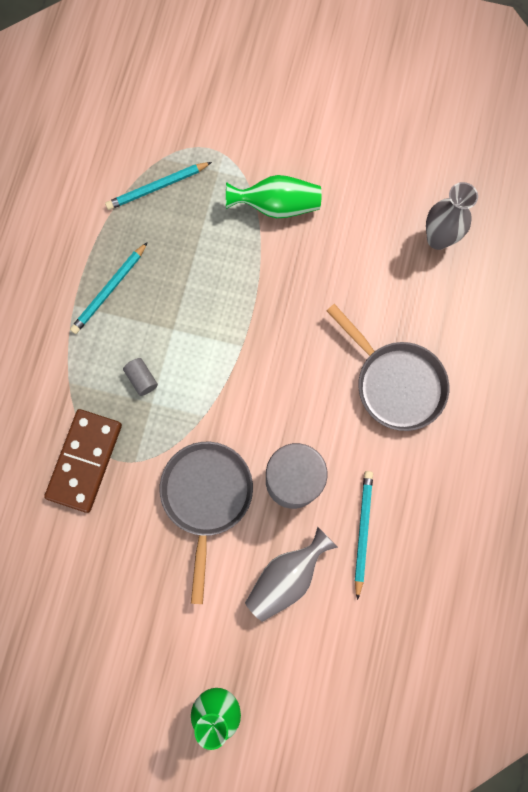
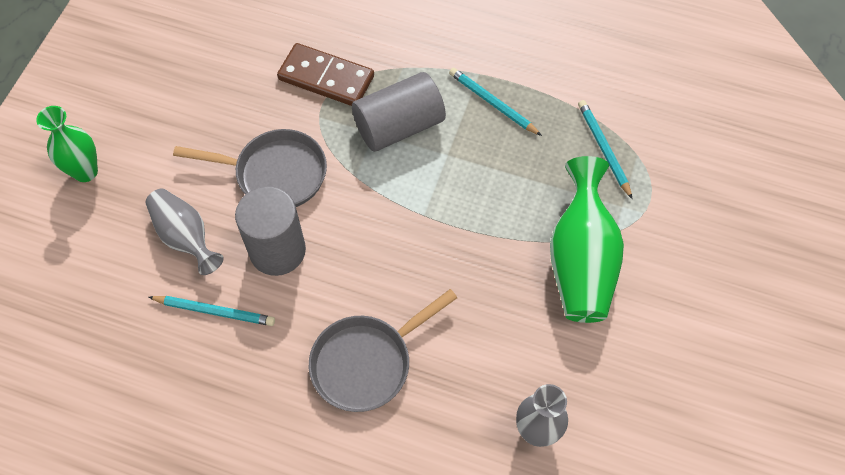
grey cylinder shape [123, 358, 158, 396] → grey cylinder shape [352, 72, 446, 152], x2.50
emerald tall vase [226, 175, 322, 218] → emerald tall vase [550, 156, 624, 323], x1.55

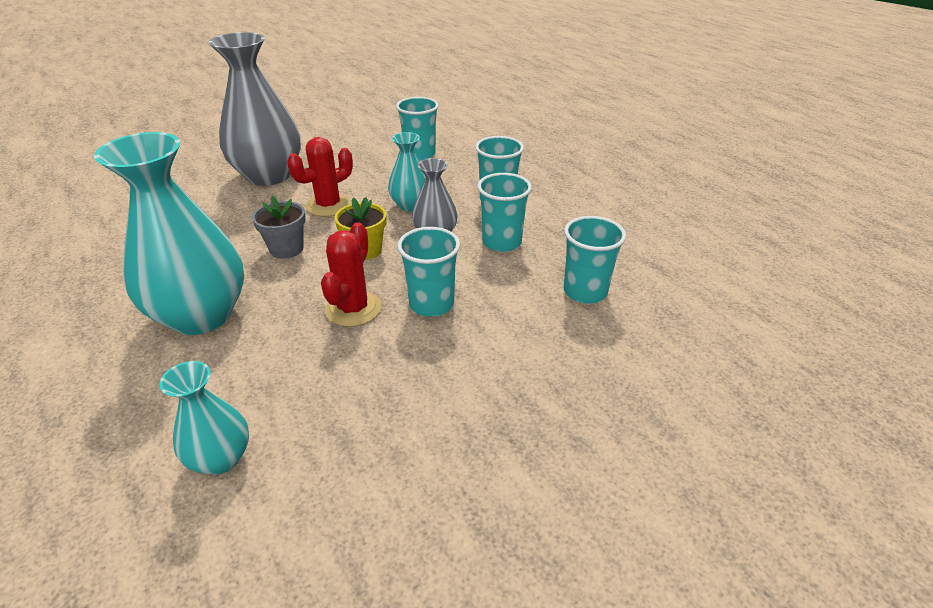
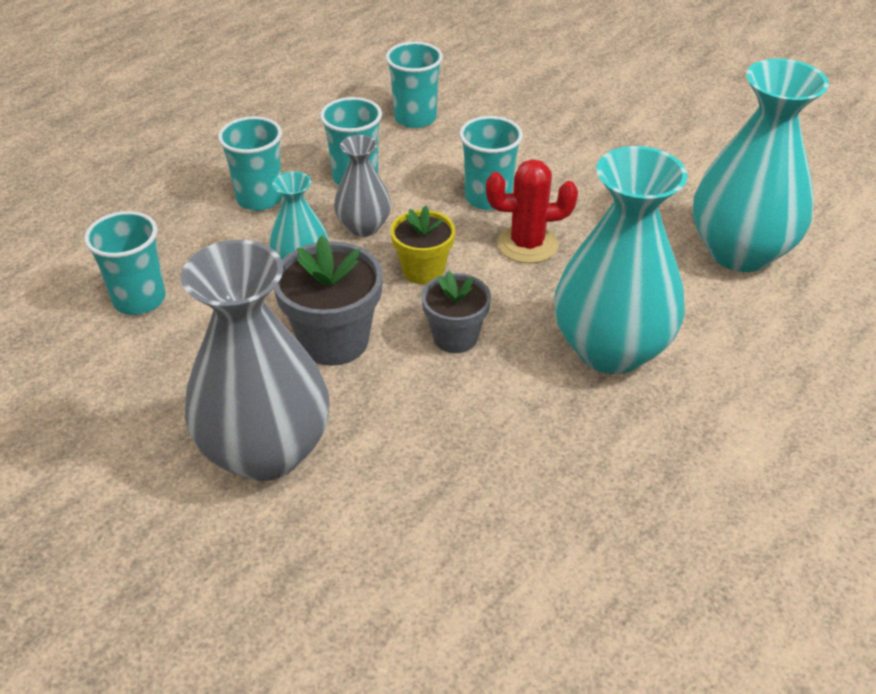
scarlet prickly plant [287, 137, 353, 217] → grey potted plant [274, 235, 383, 366]
turquoise tall vase [159, 361, 249, 475] → turquoise tall vase [693, 59, 829, 272], x1.95

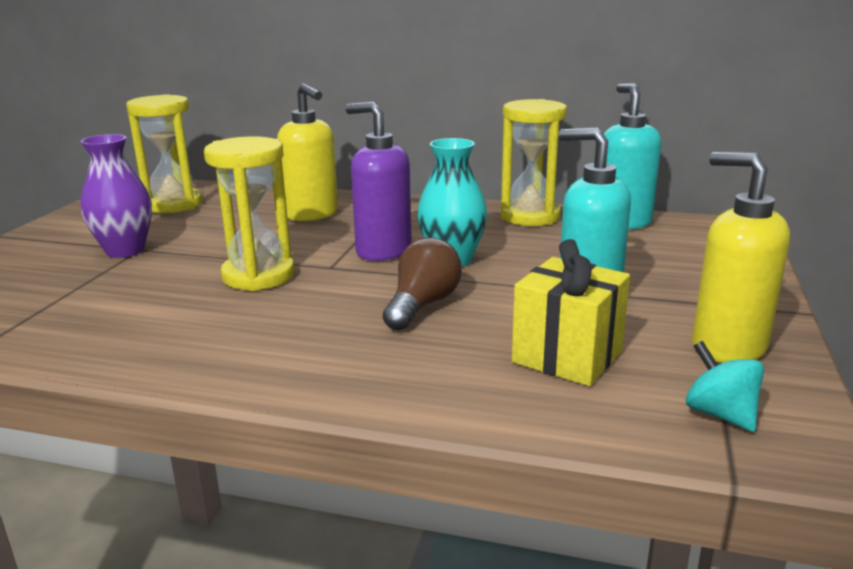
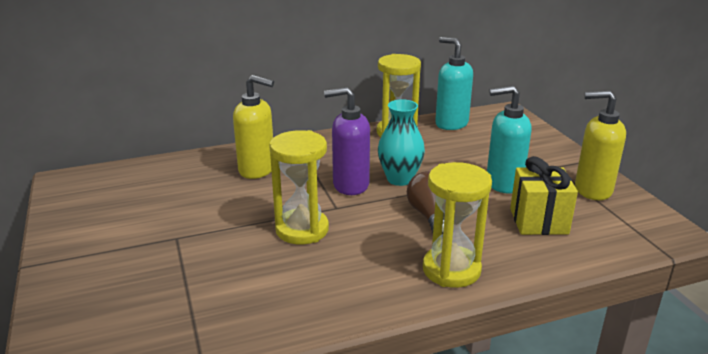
bright yellow hourglass [126, 94, 203, 213] → bright yellow hourglass [423, 162, 492, 288], moved
royal purple tall vase [80, 134, 152, 258] → -
turquoise whirligig [686, 341, 764, 432] → -

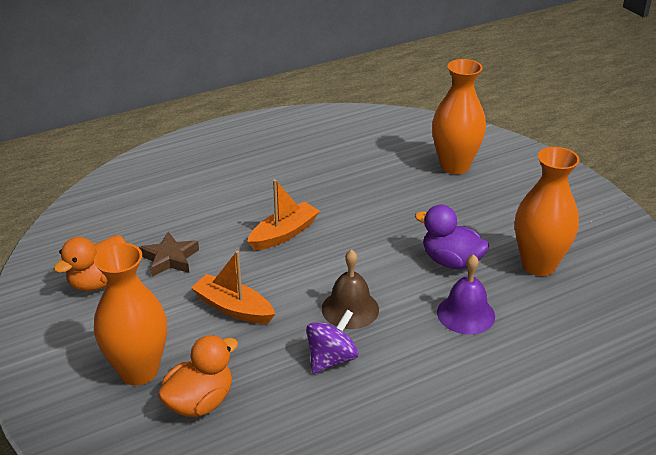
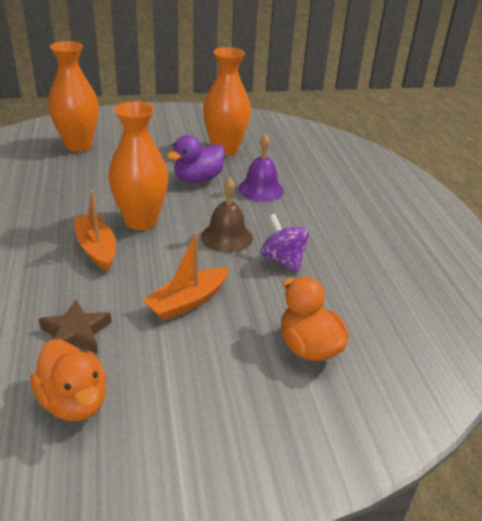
bright orange tall vase [94, 243, 167, 385] → bright orange tall vase [108, 101, 168, 230], moved

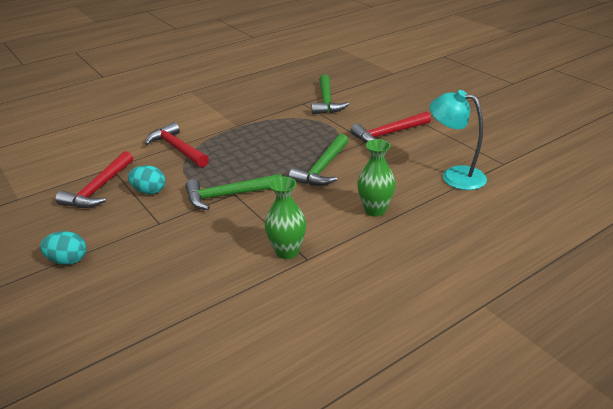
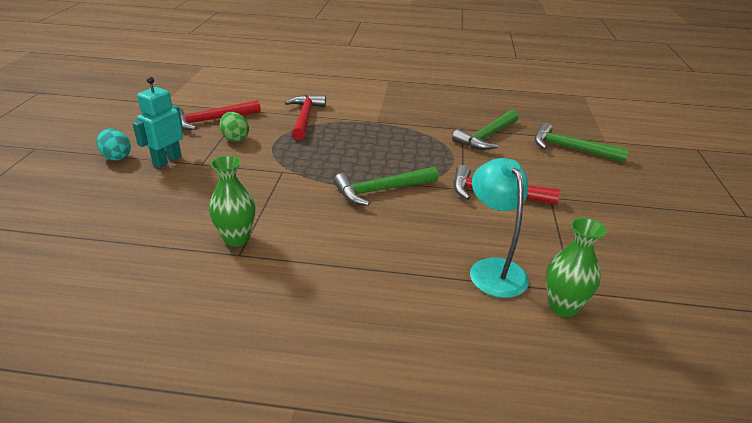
- → turquoise toy robot [132, 77, 183, 168]
turquoise egg shape [128, 165, 165, 194] → emerald egg shape [220, 112, 249, 142]
emerald claw hammer [185, 174, 282, 210] → emerald claw hammer [535, 123, 629, 163], moved
emerald tall vase [357, 139, 396, 217] → emerald tall vase [546, 217, 606, 317], moved

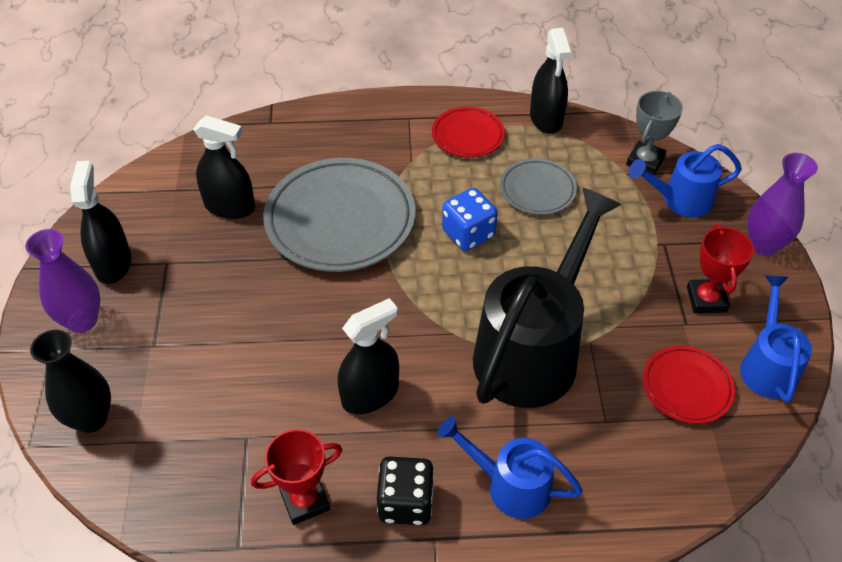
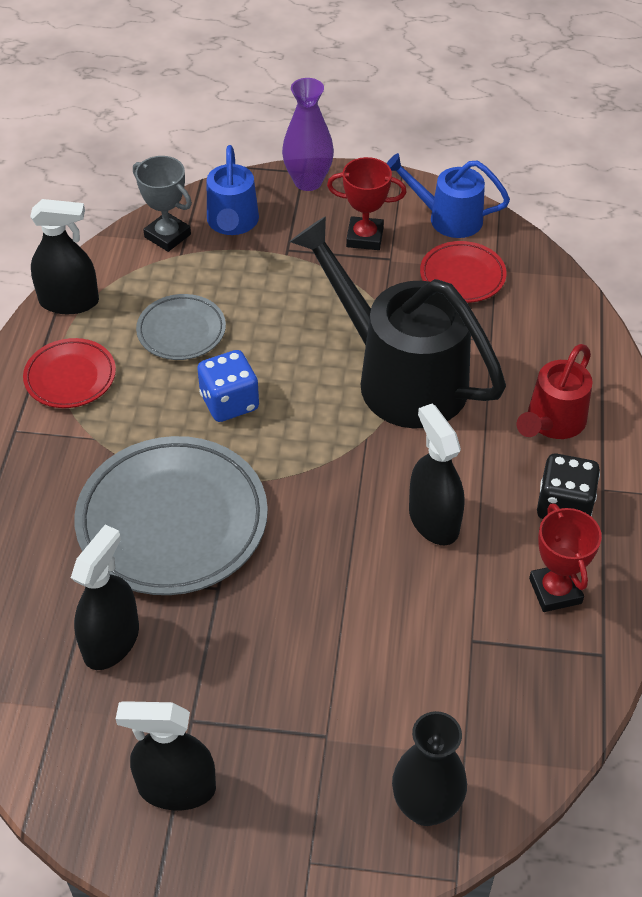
blue watering pot [437, 416, 583, 519] → scarlet watering pot [517, 344, 593, 439]
royal purple tall vase [25, 229, 101, 333] → -

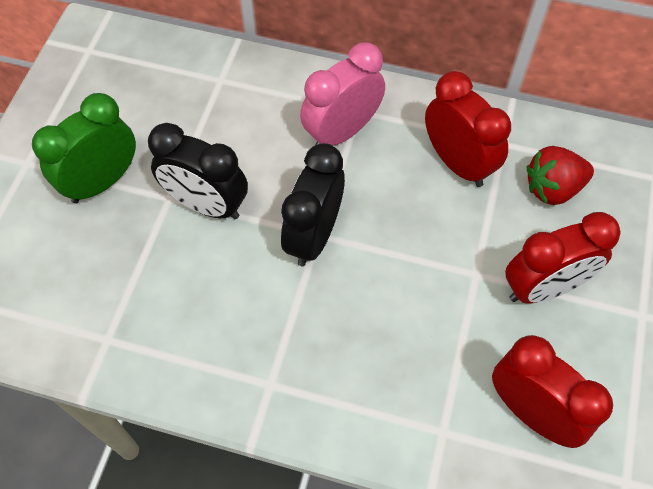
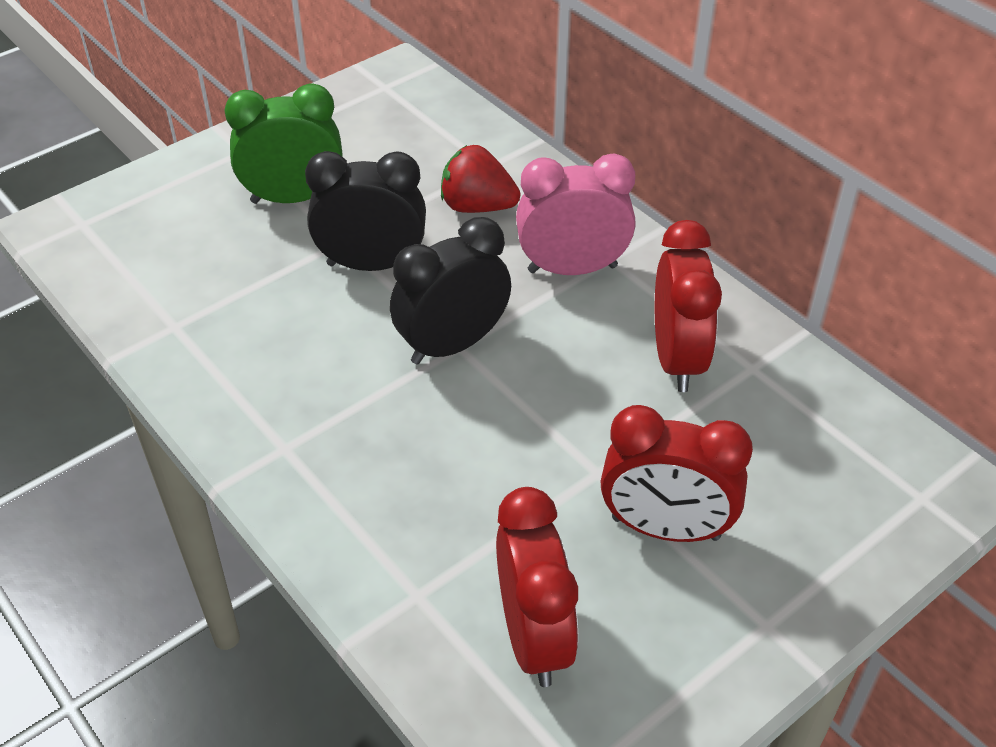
jet-black bedside clock [148, 123, 248, 219] → jet-black bedside clock [305, 151, 426, 271], 120 degrees clockwise
scarlet toy strawberry [527, 146, 594, 205] → scarlet toy strawberry [441, 145, 520, 213], moved

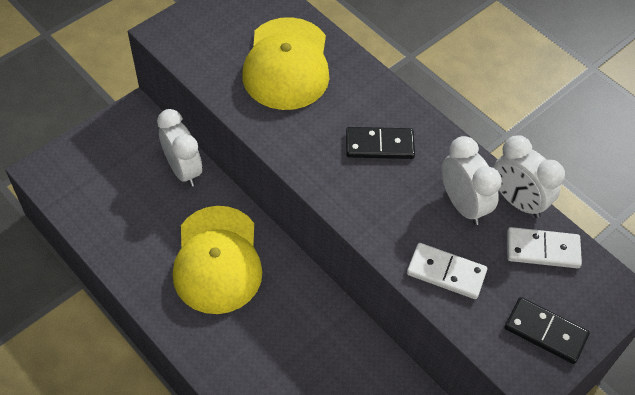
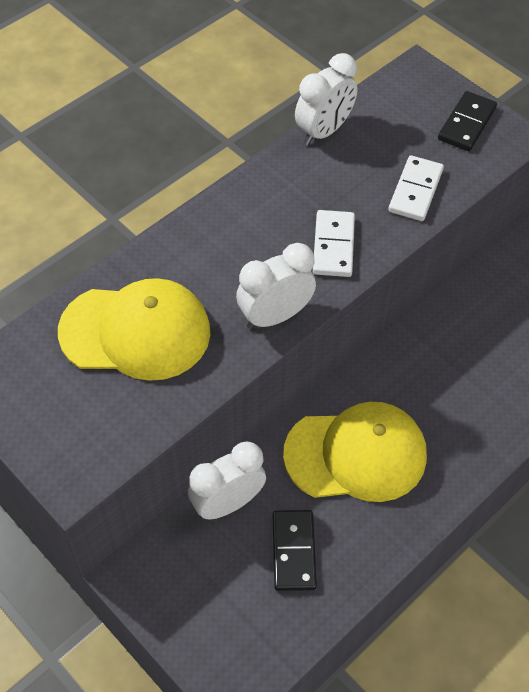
snow-white bedside clock [442, 136, 502, 225] → snow-white bedside clock [236, 243, 316, 329], moved
jet-black domino piece [346, 127, 415, 159] → jet-black domino piece [273, 510, 317, 591], moved
snow-white domino piece [507, 227, 582, 268] → snow-white domino piece [313, 210, 355, 277], moved

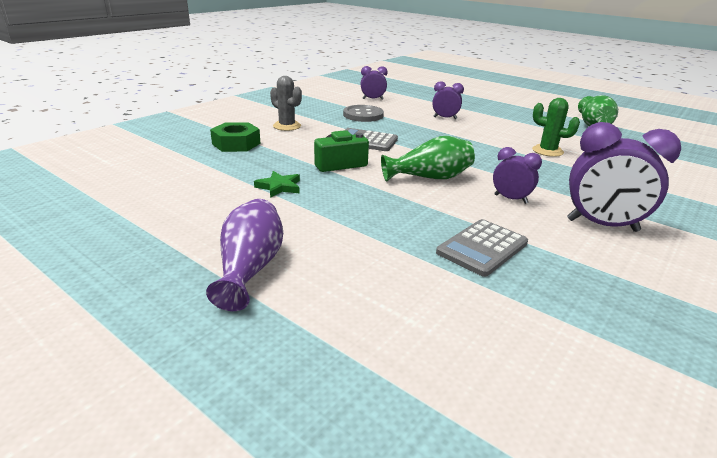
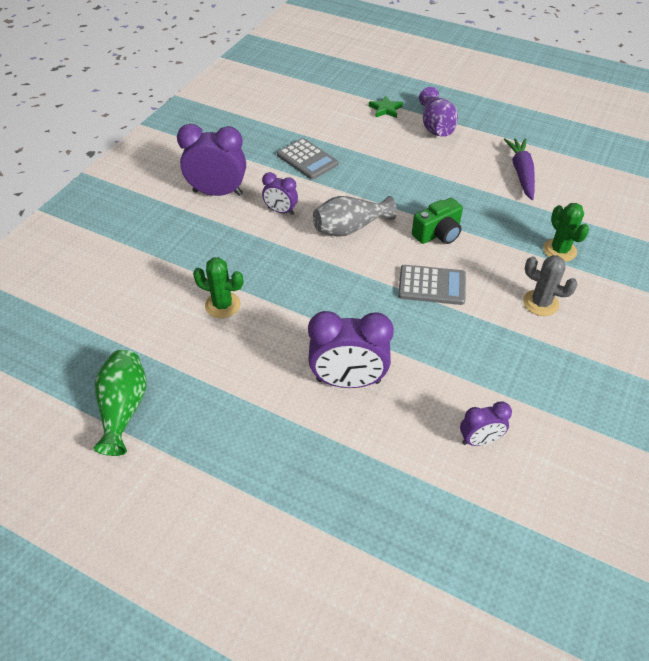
grey pocket calculator [436, 219, 528, 277] → grey pocket calculator [277, 138, 338, 180], 105 degrees clockwise
royal purple bedside clock [432, 81, 464, 119] → royal purple bedside clock [308, 311, 394, 388], x1.81
emerald tall vase [381, 136, 475, 182] → grey tall vase [313, 196, 397, 236]
emerald star shape [254, 171, 300, 198] → emerald star shape [369, 95, 403, 118], moved
- → royal purple root vegetable [504, 138, 535, 200]
emerald hexagon nut [210, 122, 261, 152] → emerald prickly plant [543, 203, 589, 262]
grey shirt button [343, 105, 384, 122] → -

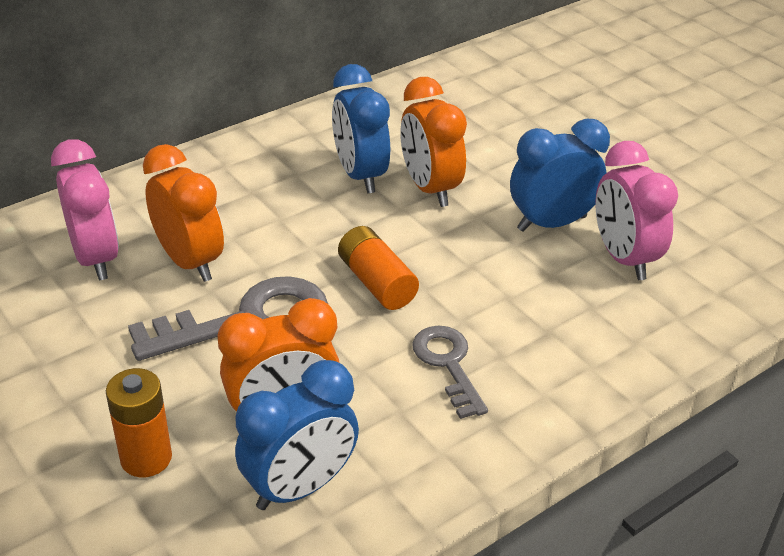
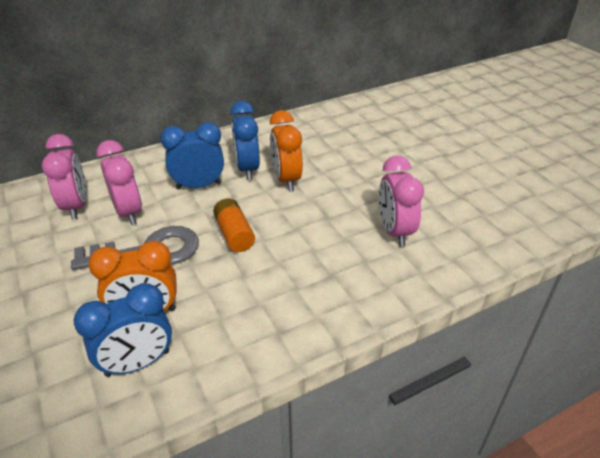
bright orange bedside clock [143, 144, 224, 282] → rose-pink bedside clock [96, 140, 142, 225]
blue bedside clock [510, 119, 610, 232] → blue bedside clock [161, 122, 224, 189], moved
bright orange AA battery [106, 368, 172, 477] → -
grey door key [412, 326, 488, 419] → -

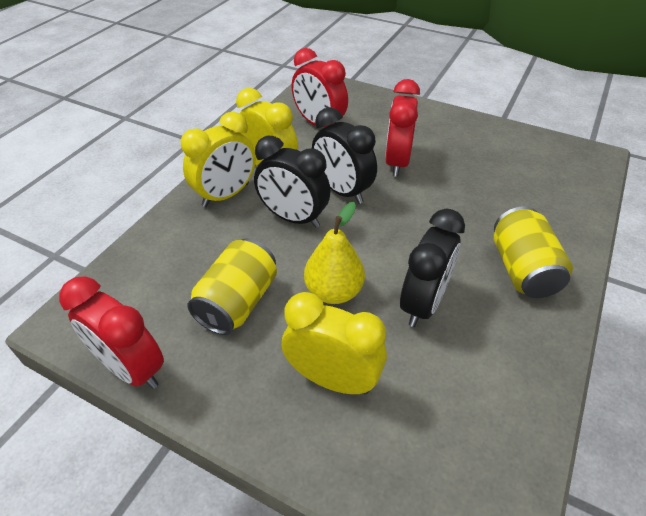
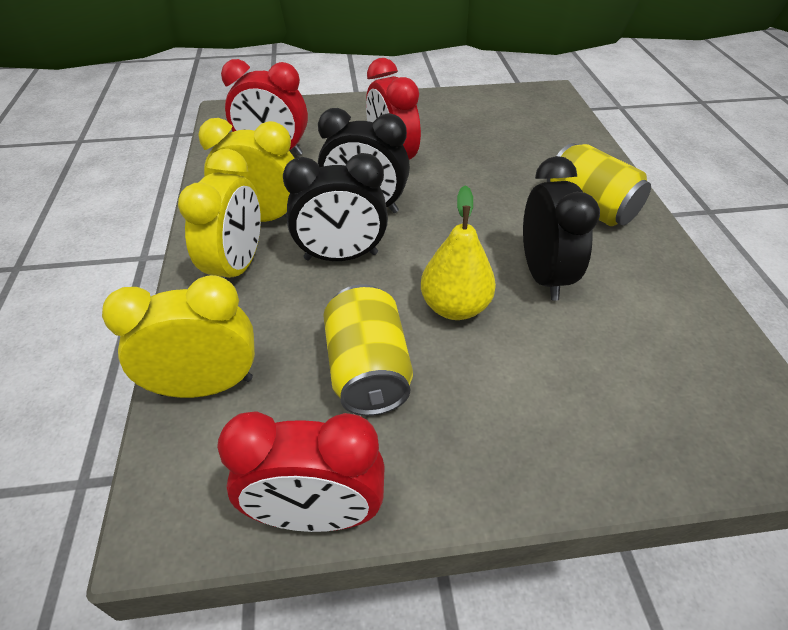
bright yellow bedside clock [281, 292, 387, 394] → bright yellow bedside clock [102, 275, 255, 398], moved

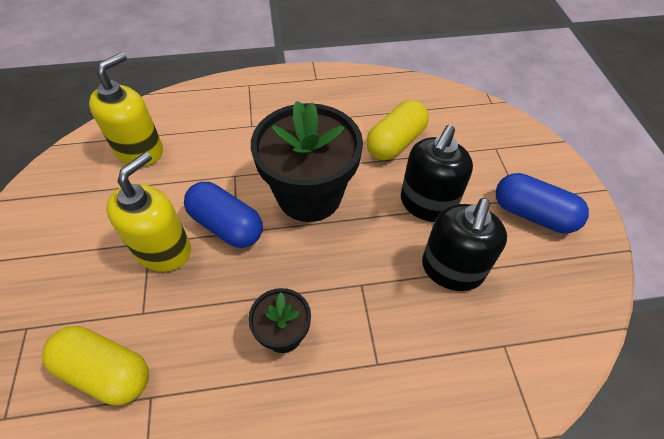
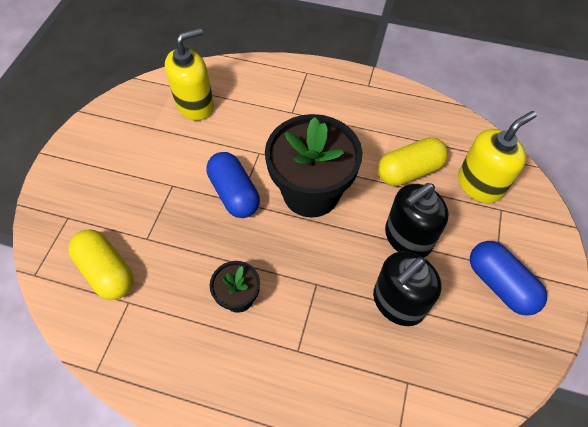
bright yellow soap pump [106, 152, 191, 272] → bright yellow soap pump [458, 111, 537, 203], moved

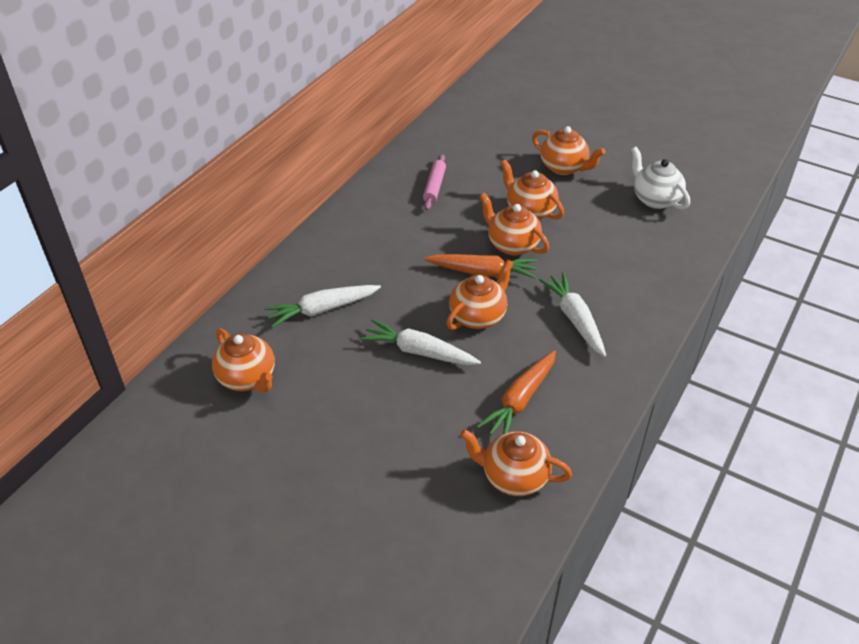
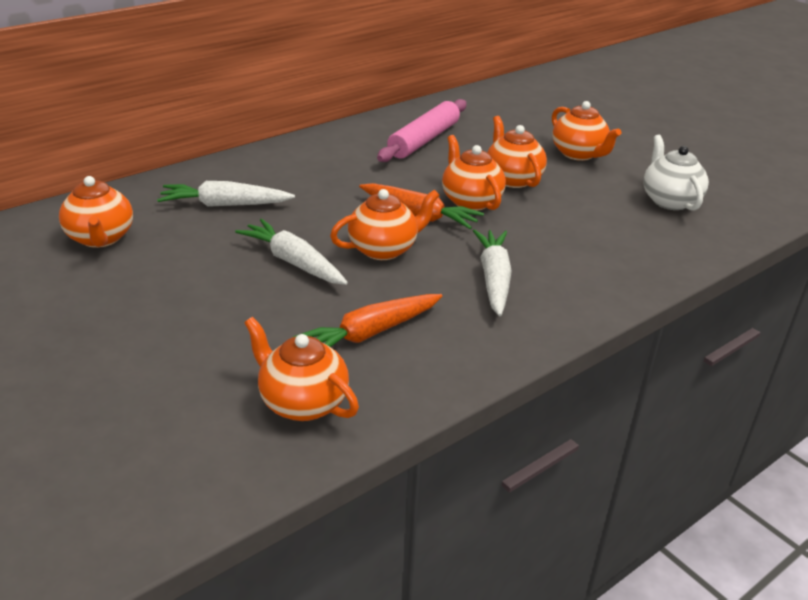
rose-pink rolling pin [423, 154, 446, 210] → rose-pink rolling pin [377, 99, 466, 162], x1.63

